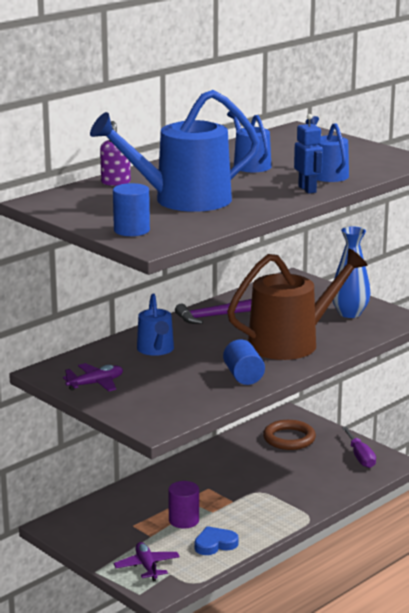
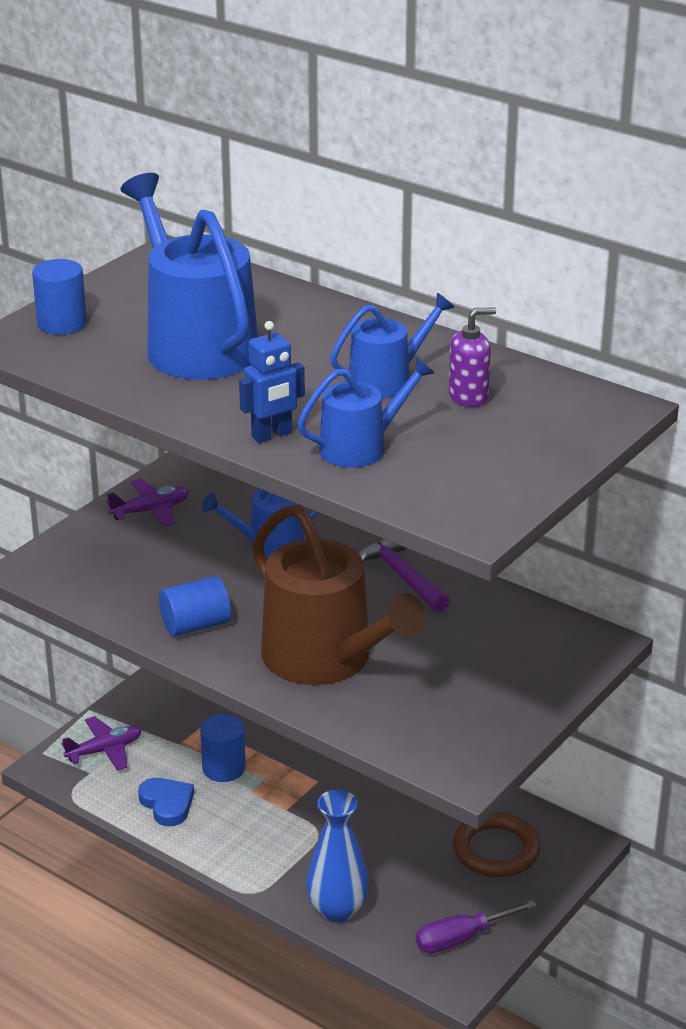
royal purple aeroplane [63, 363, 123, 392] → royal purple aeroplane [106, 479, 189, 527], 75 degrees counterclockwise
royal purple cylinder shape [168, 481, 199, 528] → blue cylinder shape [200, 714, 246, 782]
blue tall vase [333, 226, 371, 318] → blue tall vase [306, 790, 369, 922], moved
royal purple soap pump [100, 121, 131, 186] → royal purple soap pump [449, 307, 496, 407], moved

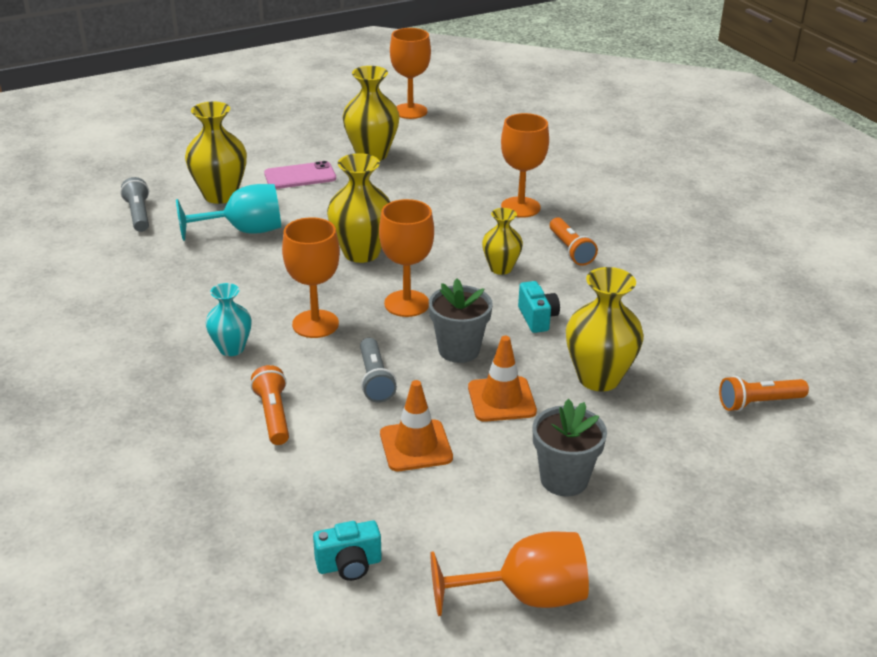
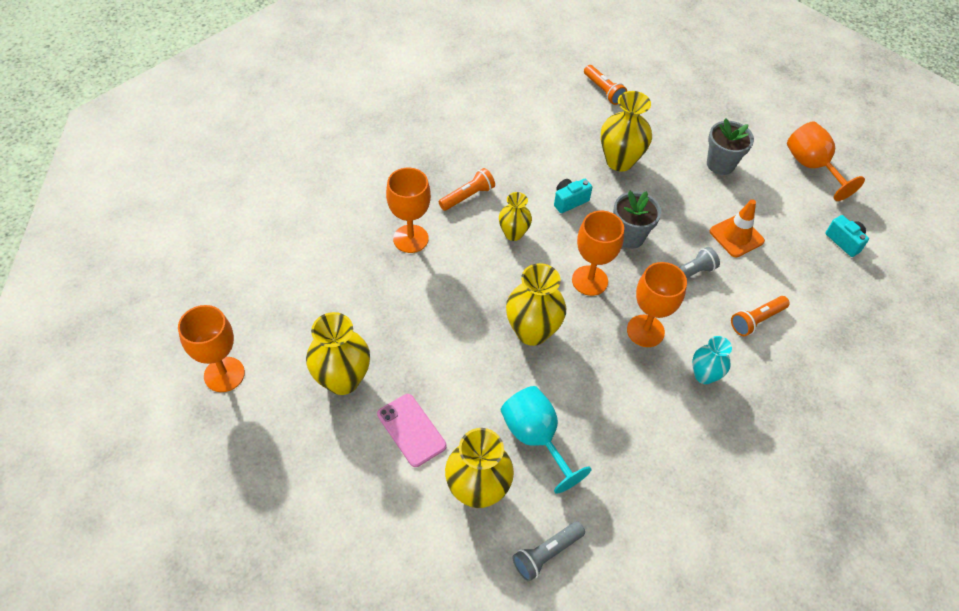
bright orange traffic cone [468, 336, 537, 422] → -

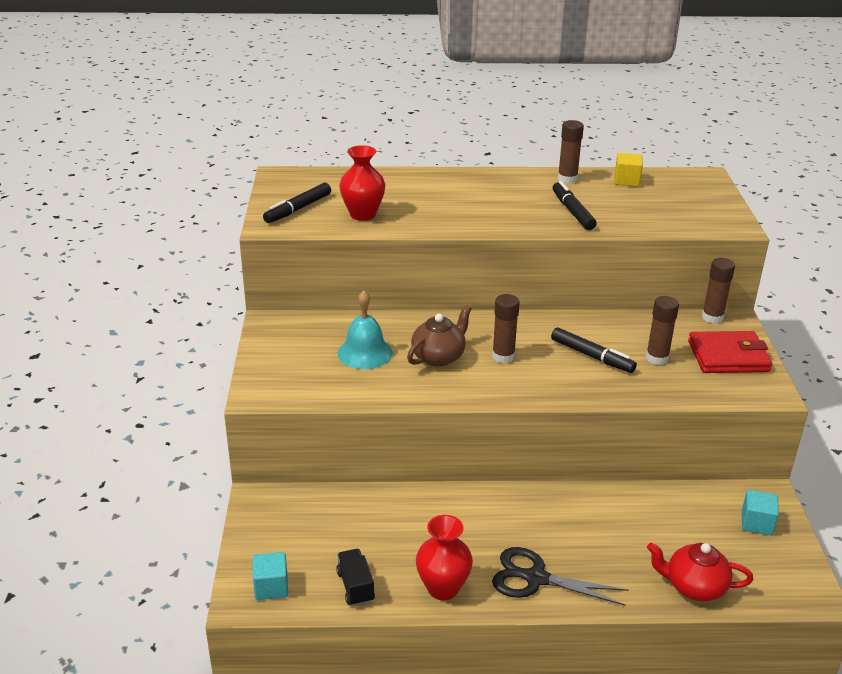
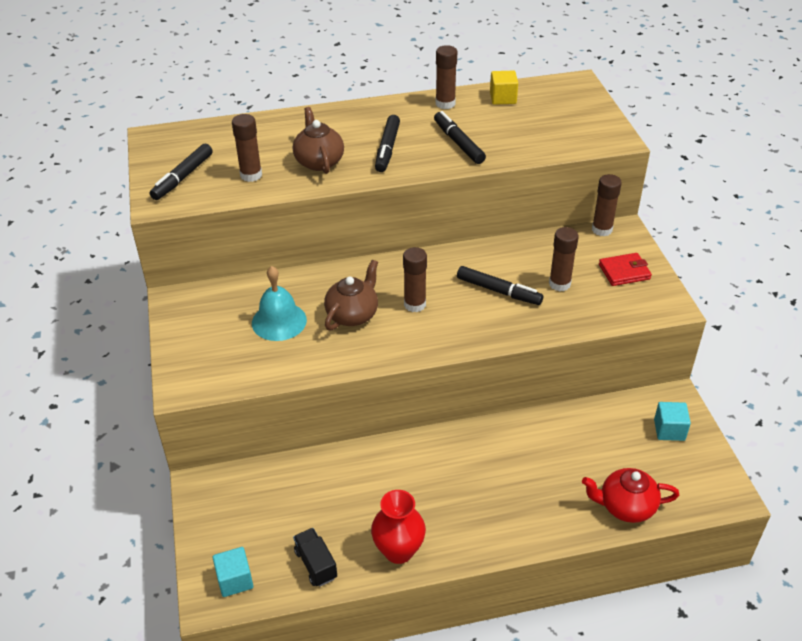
scarlet tall vase [339, 145, 385, 221] → dark brown stick of glue [232, 114, 262, 182]
- → dark brown tea pot [293, 107, 344, 174]
- → jet-black felt pen [375, 115, 400, 172]
scarlet wallet [688, 331, 772, 373] → scarlet wallet [599, 253, 652, 286], x0.65
jet-black pair of scissors [492, 547, 629, 606] → -

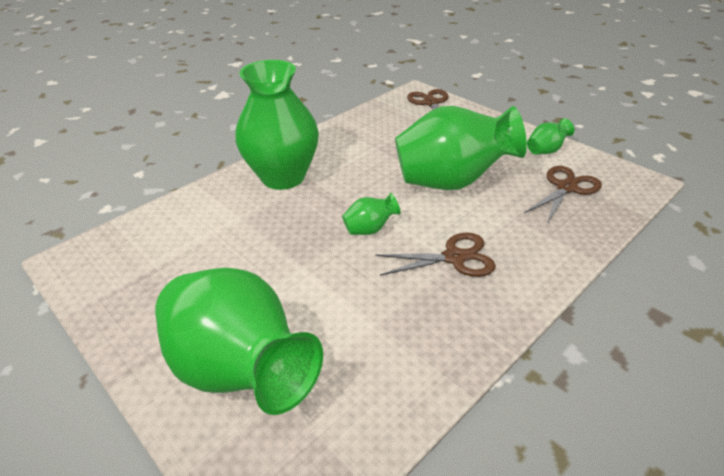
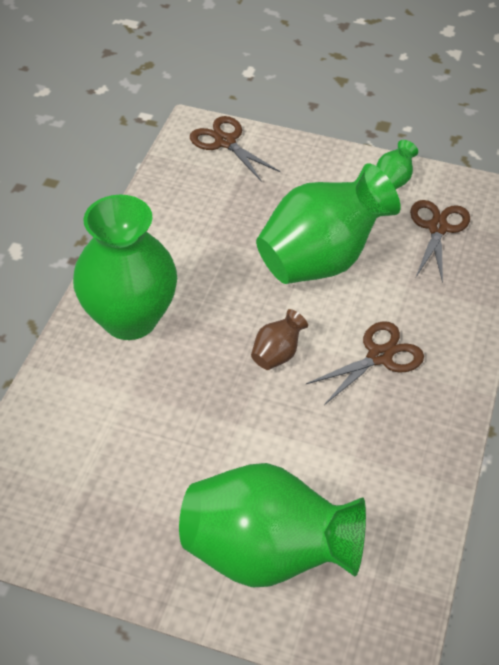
emerald tall vase [342, 193, 401, 235] → dark brown tall vase [251, 309, 308, 370]

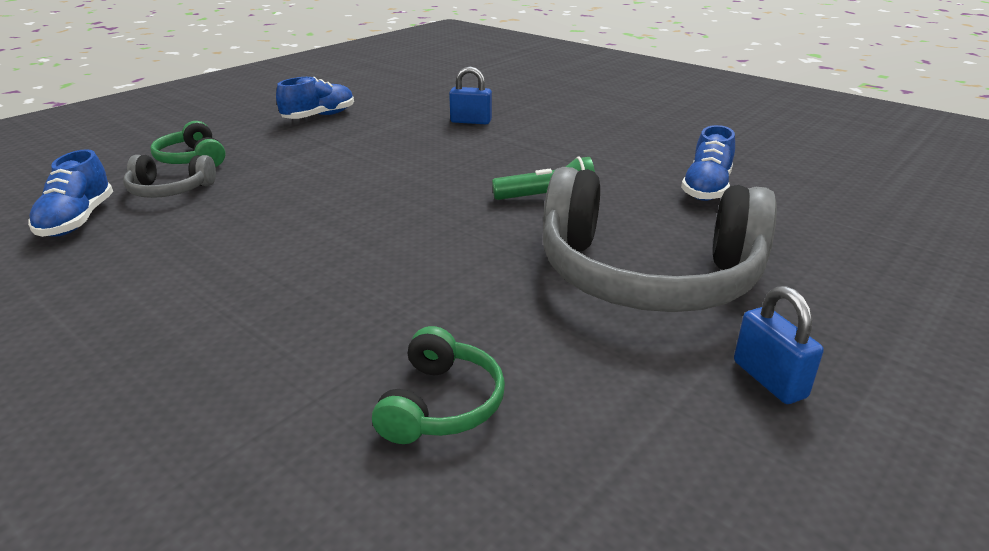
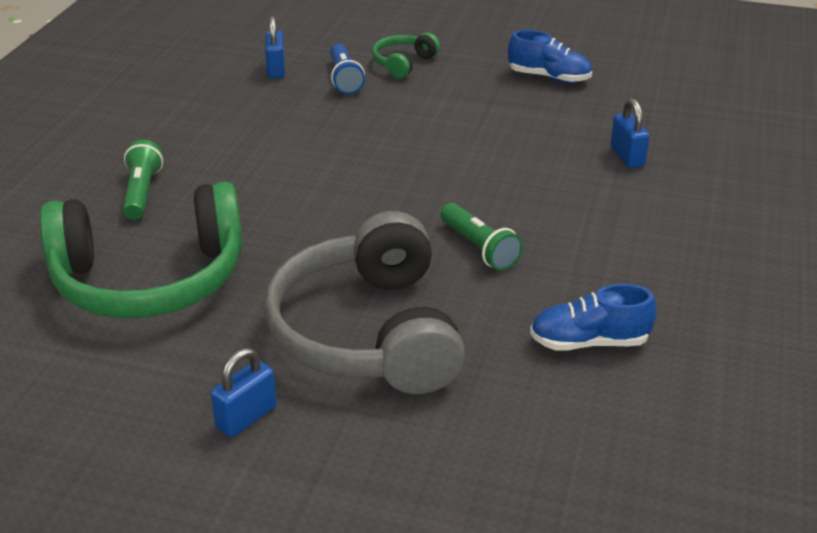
emerald headphones [372, 326, 505, 444] → emerald headphones [40, 182, 243, 318], x2.24
- → emerald torch [123, 140, 163, 220]
blue sneaker [28, 149, 113, 237] → blue small lock [265, 16, 285, 78]
grey headphones [123, 155, 216, 198] → blue torch [330, 44, 365, 94]

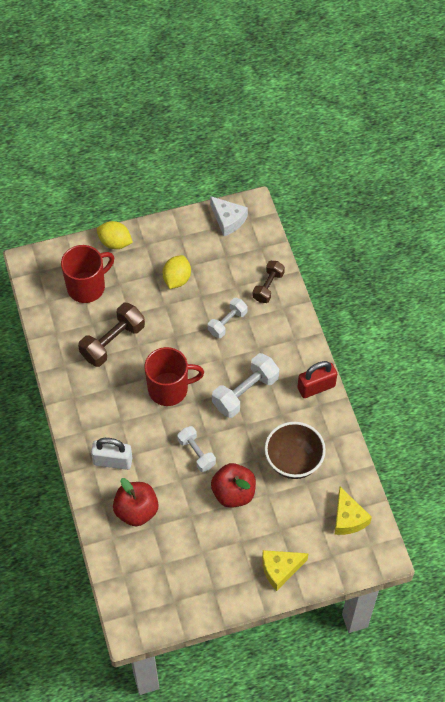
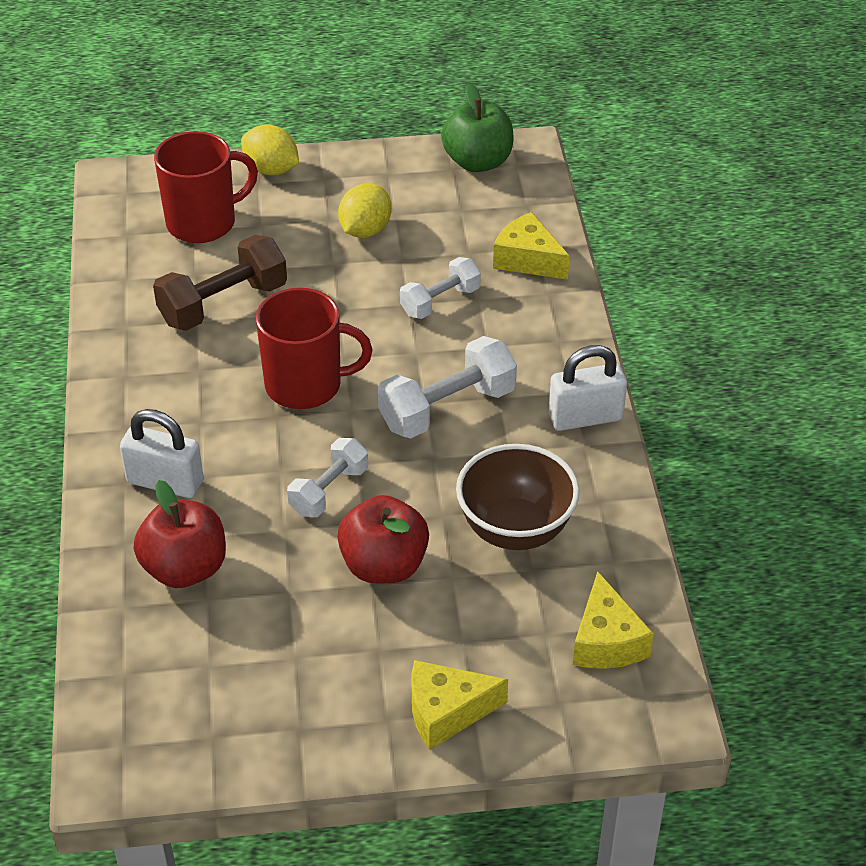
snow-white dumbbell [177, 426, 216, 472] → snow-white dumbbell [287, 438, 368, 517], 60 degrees clockwise
snow-white piece of cheese [210, 196, 248, 236] → emerald apple fruit [441, 83, 513, 172]
dark brown dumbbell [253, 261, 285, 303] → bright yellow piece of cheese [493, 212, 570, 280]
scarlet small lock [297, 361, 337, 398] → snow-white small lock [549, 345, 627, 431]

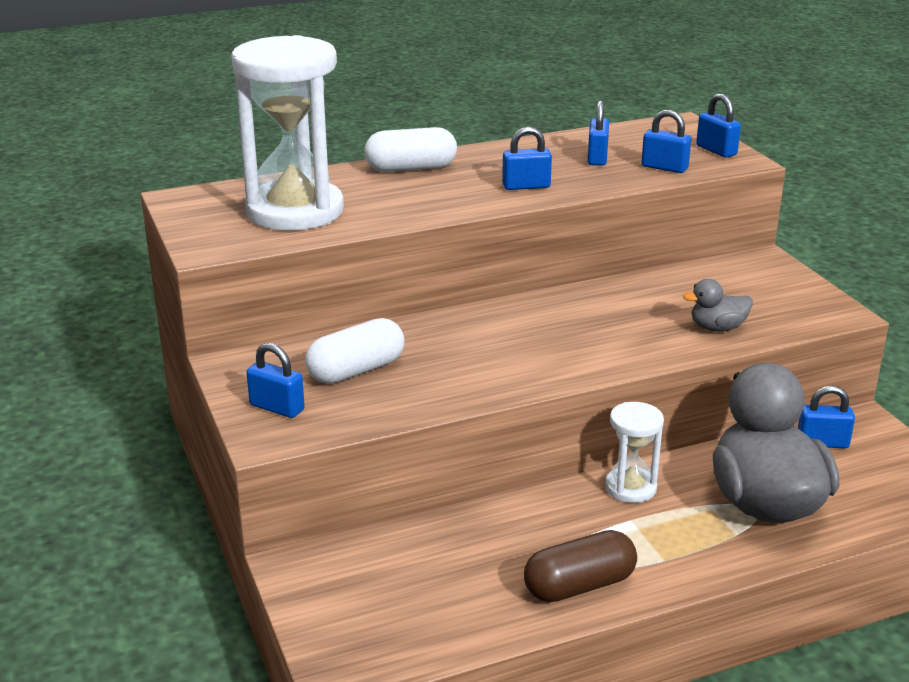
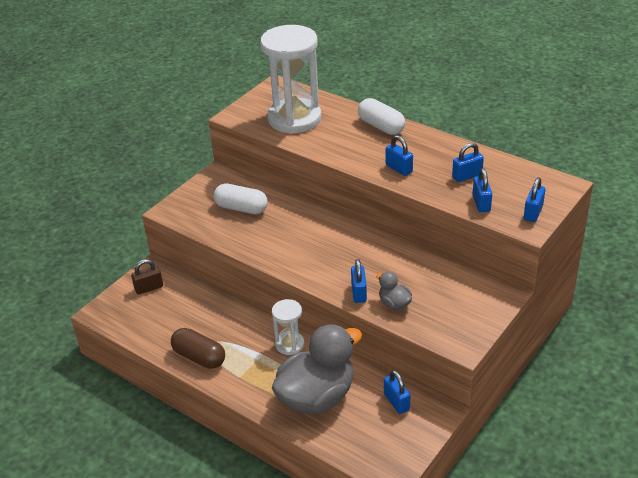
- → dark brown small lock [131, 259, 163, 295]
blue small lock [247, 343, 305, 418] → blue small lock [351, 259, 367, 303], moved

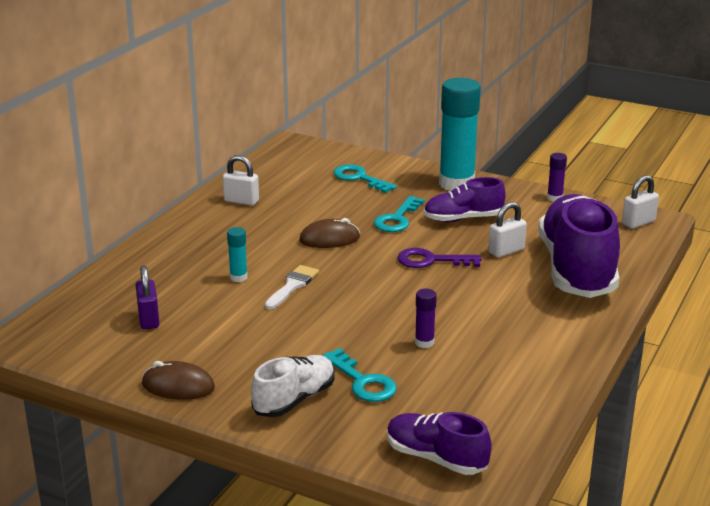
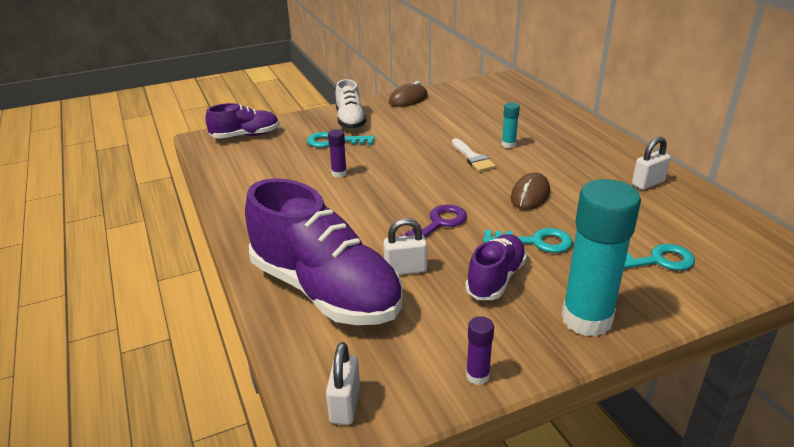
snow-white small lock [488, 202, 527, 258] → snow-white small lock [383, 218, 427, 275], 75 degrees clockwise
turquoise door key [374, 196, 425, 232] → turquoise door key [483, 228, 572, 253], 120 degrees clockwise
royal purple small lock [136, 265, 159, 329] → -

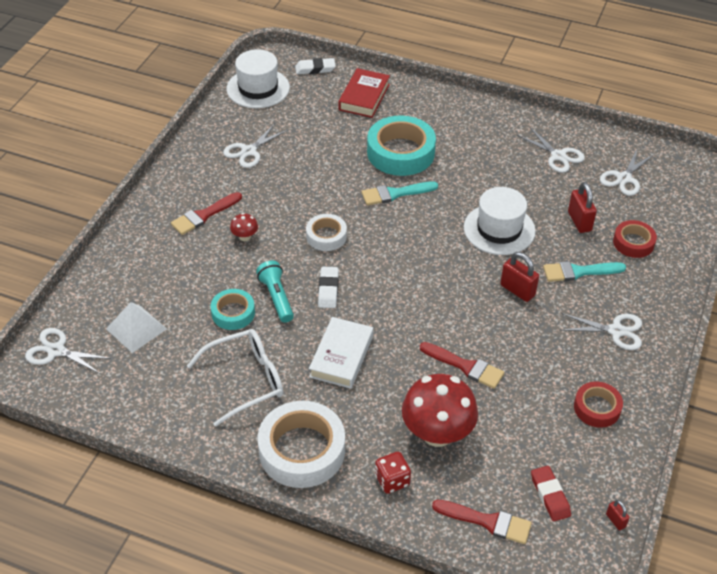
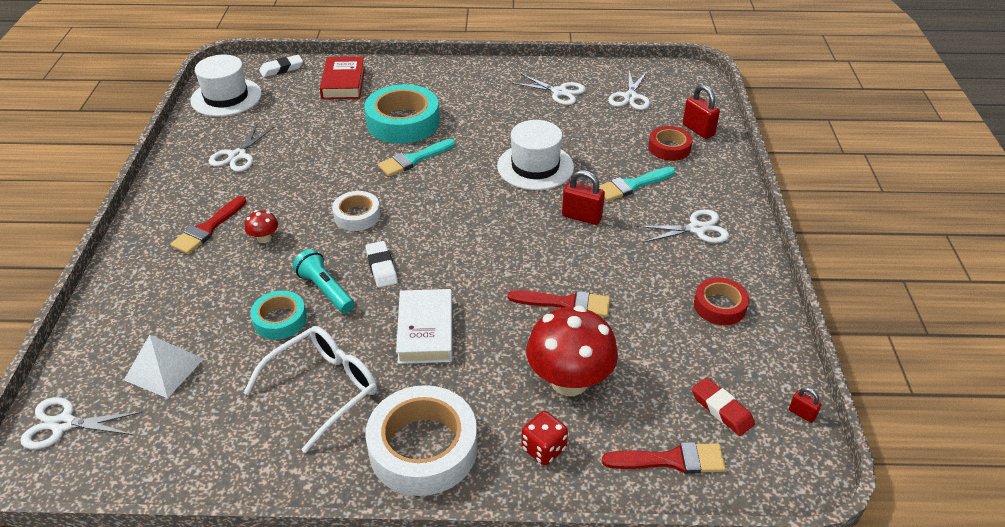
scarlet small lock [568, 182, 597, 233] → scarlet small lock [683, 84, 720, 139], moved

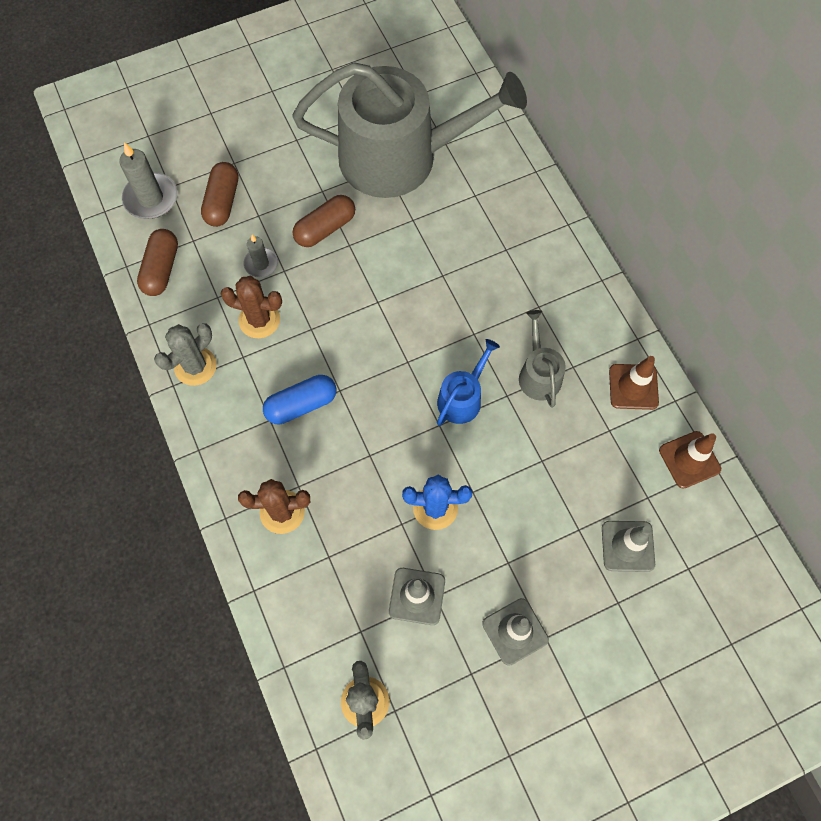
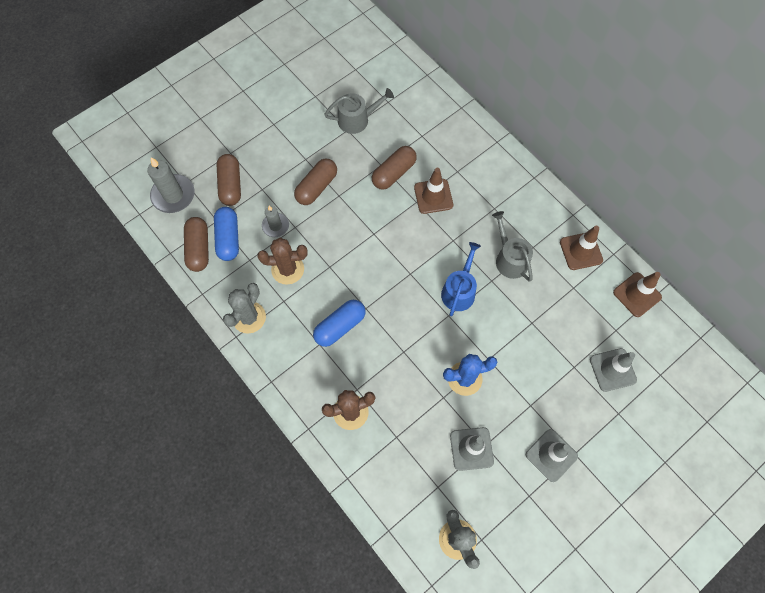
- → blue pill [214, 207, 239, 261]
grey watering pot [292, 62, 527, 198] → grey watering pot [324, 88, 394, 134], x0.41
- → dark brown pill [372, 146, 417, 190]
- → dark brown traffic cone [414, 168, 453, 214]

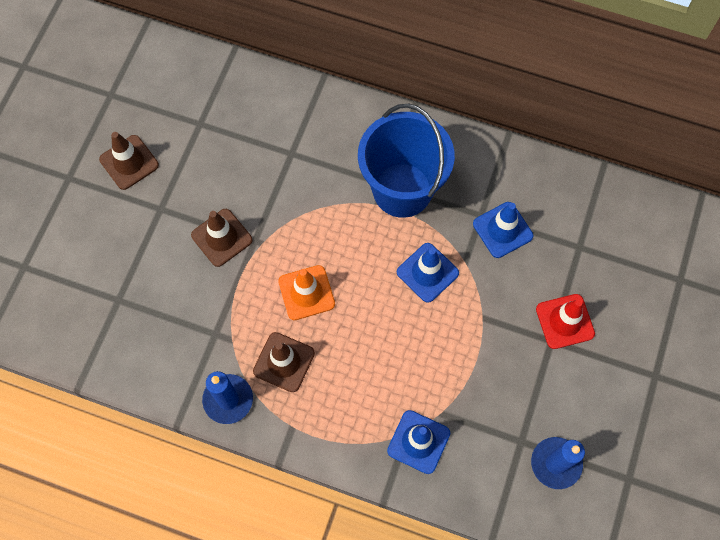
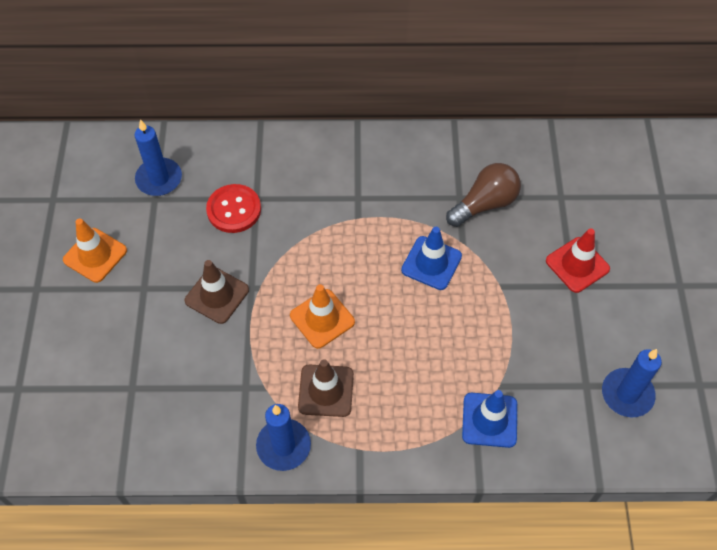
dark brown traffic cone [99, 132, 159, 190] → bright orange traffic cone [63, 218, 127, 283]
- → blue wax candle [134, 119, 182, 196]
- → scarlet shirt button [206, 184, 261, 233]
blue traffic cone [473, 202, 533, 258] → dark brown bulb [446, 163, 521, 227]
blue pail [358, 104, 455, 218] → -

